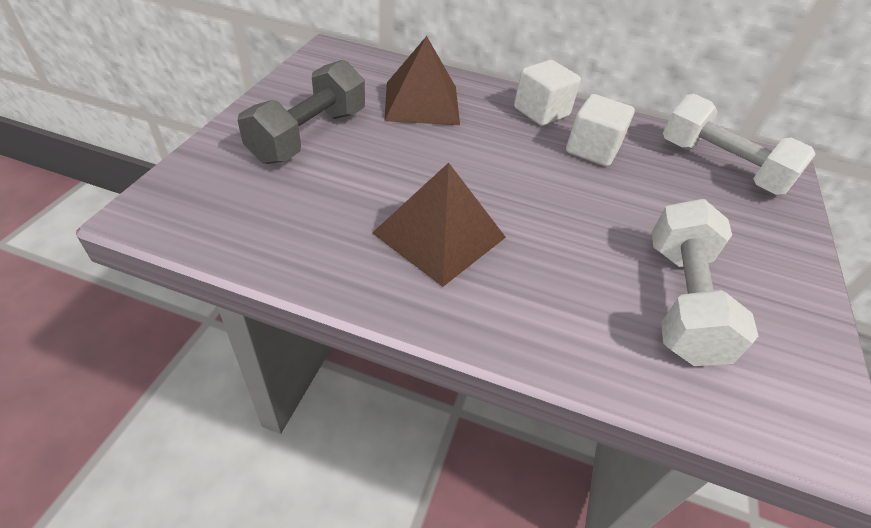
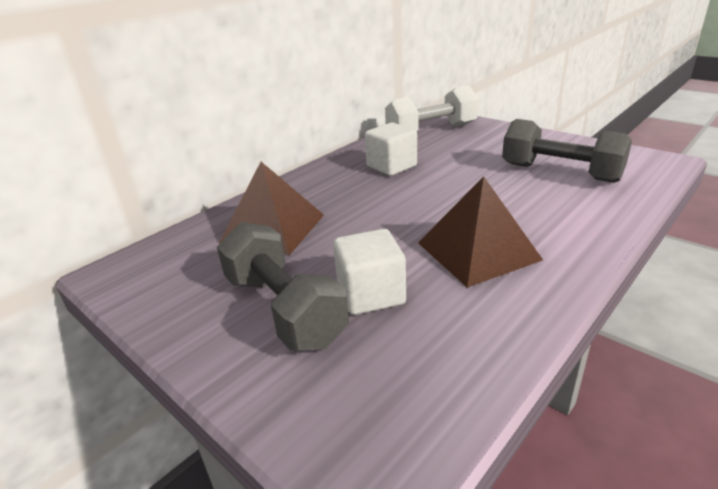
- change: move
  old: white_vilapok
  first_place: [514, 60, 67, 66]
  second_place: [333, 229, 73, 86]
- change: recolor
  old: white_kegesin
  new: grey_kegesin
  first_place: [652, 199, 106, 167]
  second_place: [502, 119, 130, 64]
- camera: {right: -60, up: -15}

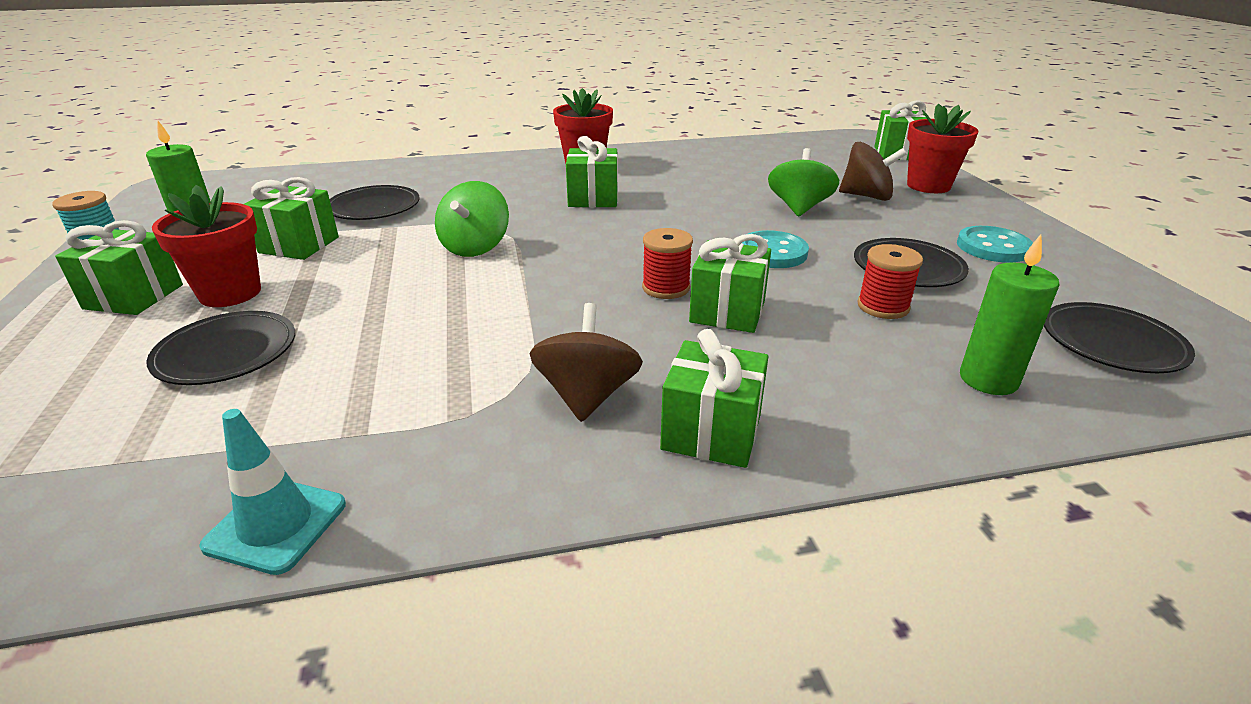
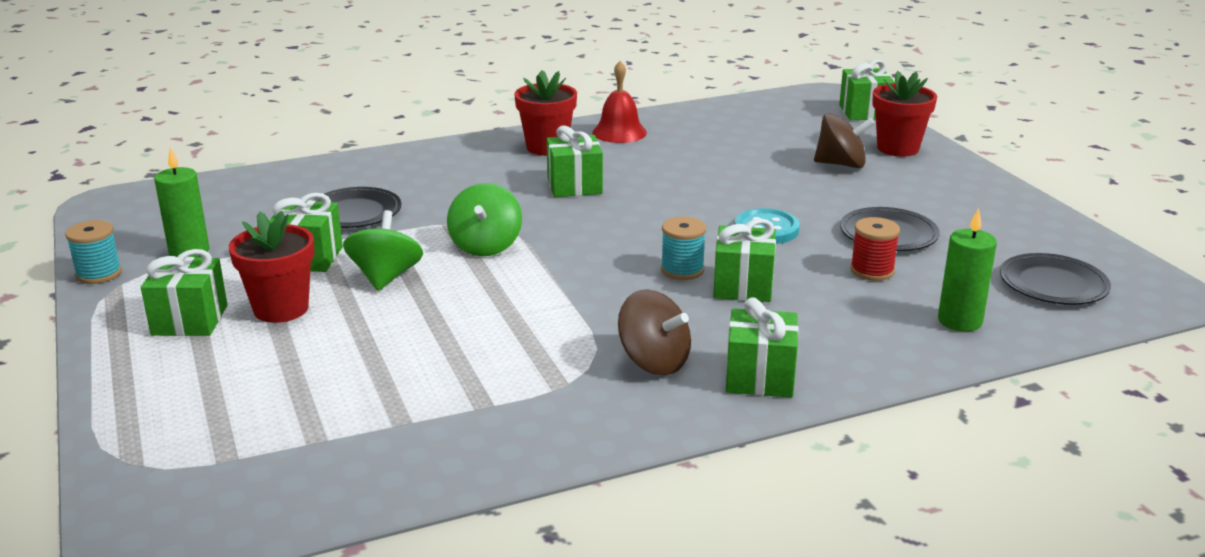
- change: move
  old: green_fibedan
  first_place: [768, 148, 71, 69]
  second_place: [343, 210, 80, 81]
- change: delete
  old: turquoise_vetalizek
  first_place: [957, 226, 76, 37]
- change: recolor
  old: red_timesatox
  new: turquoise_timesatox
  first_place: [642, 228, 51, 71]
  second_place: [661, 217, 45, 63]
- change: rotate
  old: brown_fibedan
  first_place: [529, 303, 114, 119]
  second_place: [618, 289, 73, 86]
  degrees: 135
- change: delete
  old: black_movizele
  first_place: [147, 311, 148, 74]
- change: delete
  old: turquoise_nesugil
  first_place: [199, 409, 147, 166]
- change: insert
  new: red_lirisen
  second_place: [592, 61, 55, 82]
- camera: {right: -10, up: -5}

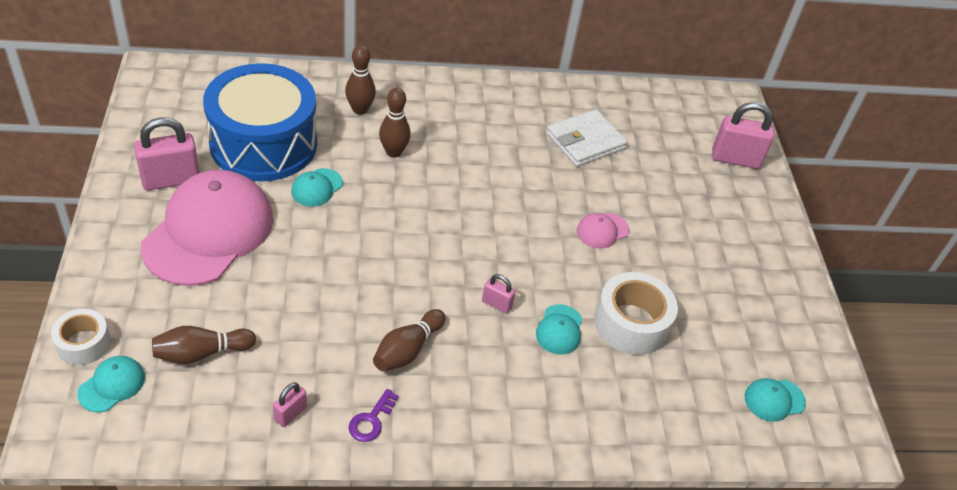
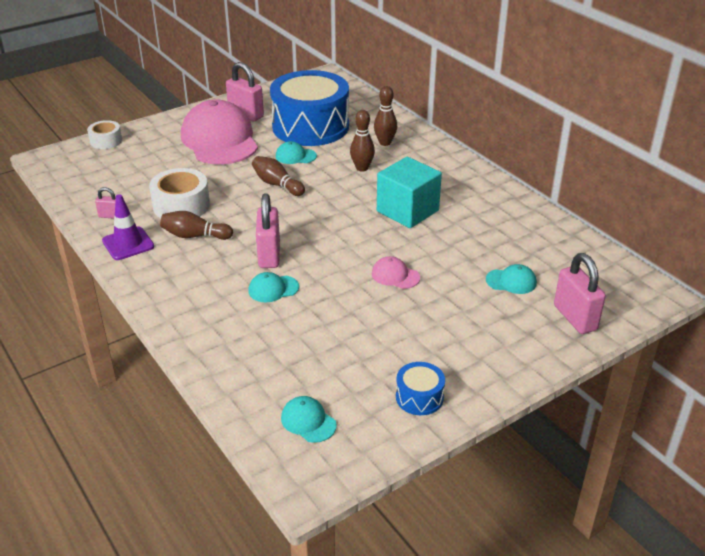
- change: delete
  old: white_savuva
  first_place: [546, 109, 82, 58]
- change: rotate
  old: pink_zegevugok
  first_place: [141, 170, 132, 116]
  second_place: [181, 99, 77, 65]
  degrees: -105
- change: move
  old: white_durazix
  first_place: [594, 272, 84, 83]
  second_place: [149, 168, 61, 50]
- change: resize
  old: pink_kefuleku
  first_place: [482, 274, 34, 39]
  second_place: [256, 193, 24, 75]
  factor: 1.96
- change: move
  old: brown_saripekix
  first_place: [152, 326, 104, 38]
  second_place: [252, 156, 53, 40]
- change: move
  old: turquoise_zegevugok
  first_place: [77, 356, 68, 56]
  second_place: [486, 264, 51, 30]
- change: replace
  old: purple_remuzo
  new: purple_nesugil
  first_place: [349, 389, 50, 53]
  second_place: [102, 194, 52, 66]
- change: insert
  new: turquoise_vilapok
  second_place: [377, 157, 65, 71]
- change: insert
  new: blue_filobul
  second_place: [396, 362, 49, 53]
- camera: {right: 65, up: -10}

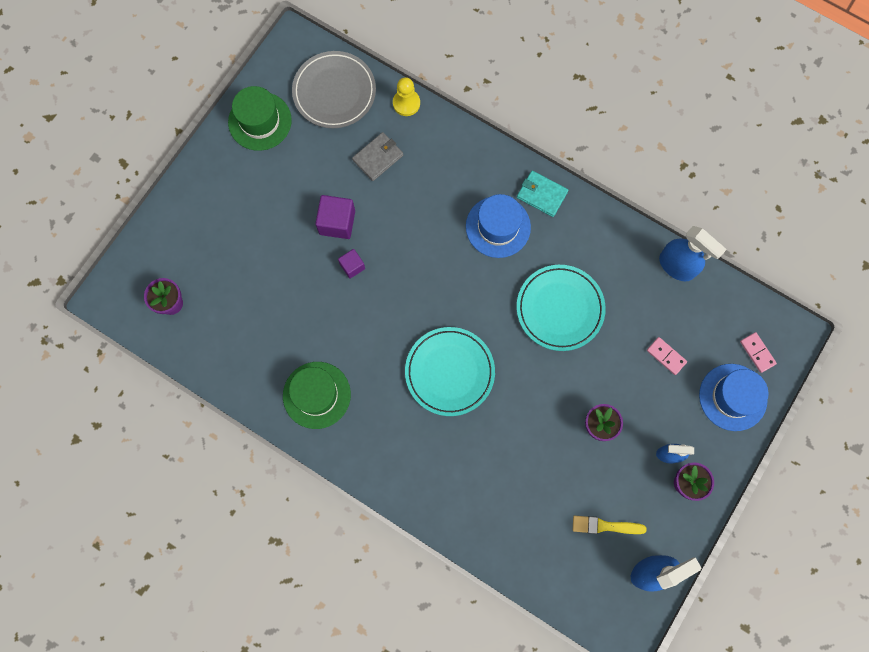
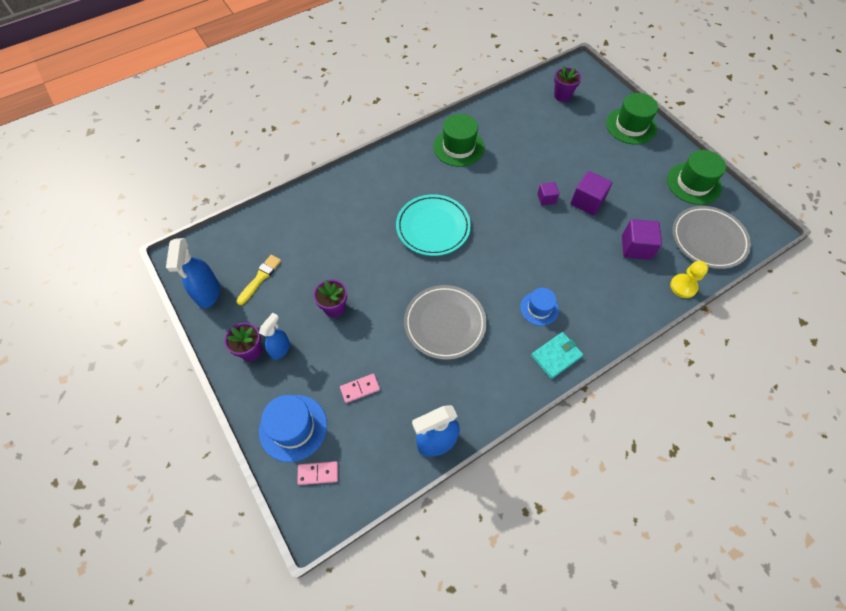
- change: replace
  old: grey_savuva
  new: purple_vilapok
  first_place: [352, 132, 51, 49]
  second_place: [622, 219, 40, 41]
- change: resize
  old: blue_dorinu
  first_place: [466, 194, 65, 64]
  second_place: [520, 288, 39, 38]
  factor: 0.63
- change: recolor
  old: turquoise_movizele
  new: grey_movizele
  first_place: [517, 265, 89, 86]
  second_place: [404, 285, 83, 75]
- change: insert
  new: green_dorinu
  second_place: [606, 93, 52, 52]
- camera: {right: 115, up: -15}

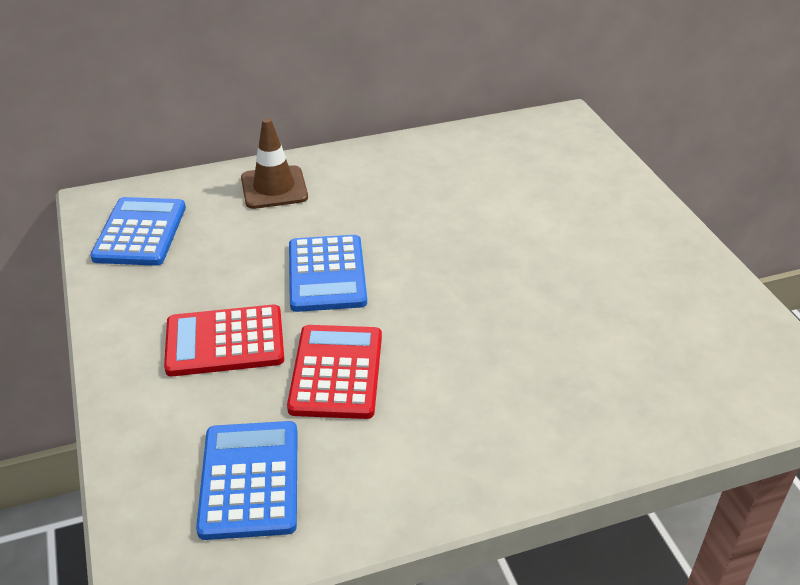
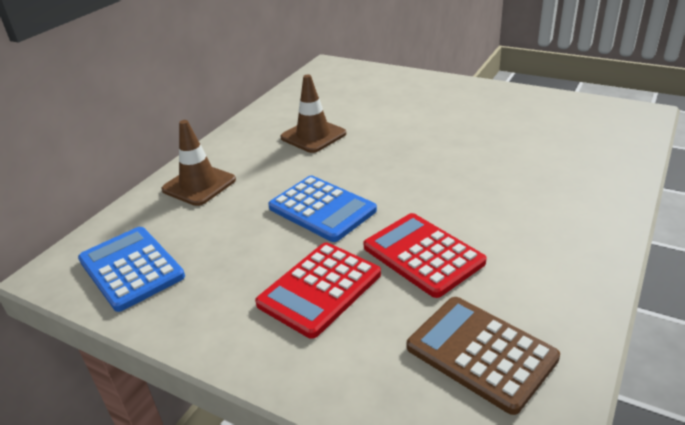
- change: recolor
  old: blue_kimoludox
  new: brown_kimoludox
  first_place: [196, 421, 102, 119]
  second_place: [407, 297, 153, 118]
- change: insert
  new: brown_nesugil
  second_place: [280, 75, 66, 78]
- camera: {right: -40, up: -5}

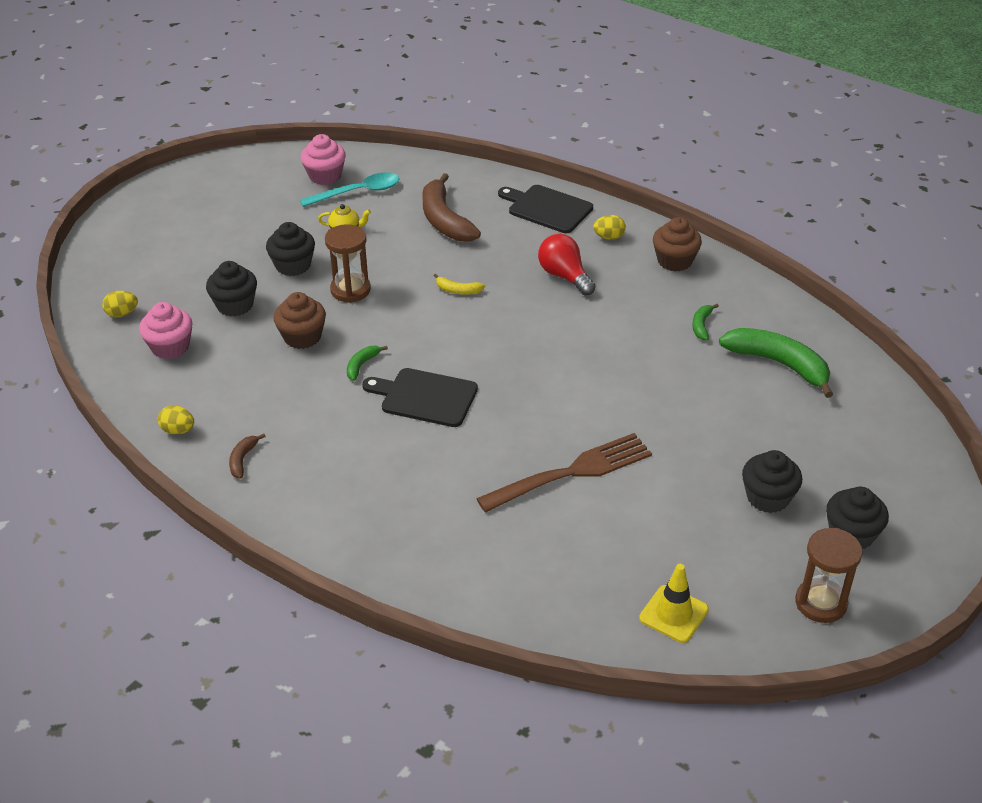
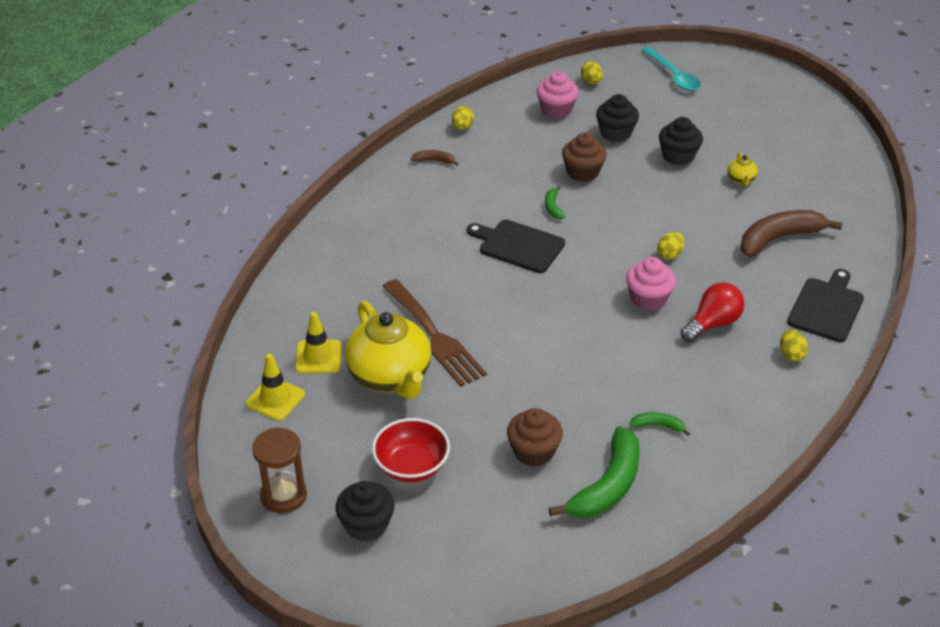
- change: move
  old: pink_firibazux
  first_place: [301, 134, 45, 51]
  second_place: [626, 257, 50, 54]
- change: move
  old: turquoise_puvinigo
  first_place: [300, 172, 99, 35]
  second_place: [642, 47, 58, 44]
- change: move
  old: brown_firibazux
  first_place: [653, 217, 49, 54]
  second_place: [507, 408, 56, 59]
- change: delete
  old: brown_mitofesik
  first_place: [325, 224, 46, 79]
- change: replace
  old: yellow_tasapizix
  new: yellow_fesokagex
  first_place: [433, 274, 52, 21]
  second_place: [657, 232, 27, 28]
- change: rotate
  old: green_tasapizix
  first_place: [347, 346, 41, 35]
  second_place: [545, 186, 20, 33]
  degrees: -120
- change: rotate
  old: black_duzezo
  first_place: [362, 368, 116, 59]
  second_place: [467, 220, 98, 53]
  degrees: -75
- change: replace
  old: black_firibazux
  new: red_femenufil
  first_place: [742, 450, 60, 63]
  second_place: [372, 418, 78, 64]
- change: insert
  new: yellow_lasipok
  second_place: [345, 301, 86, 98]
- change: insert
  new: yellow_nesugil
  second_place: [295, 312, 47, 62]
- camera: {right: 85, up: 0}

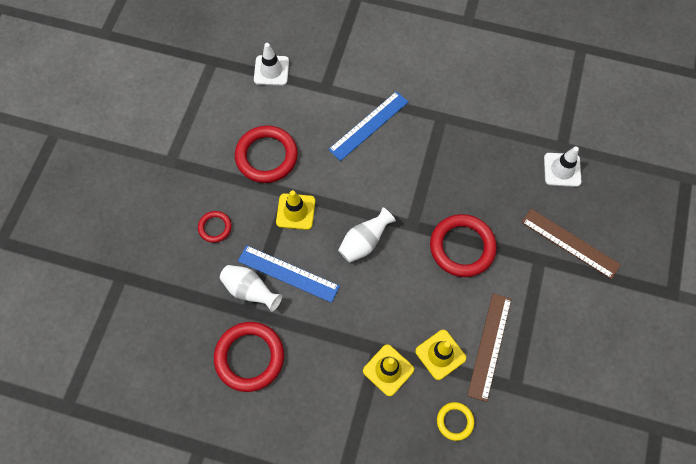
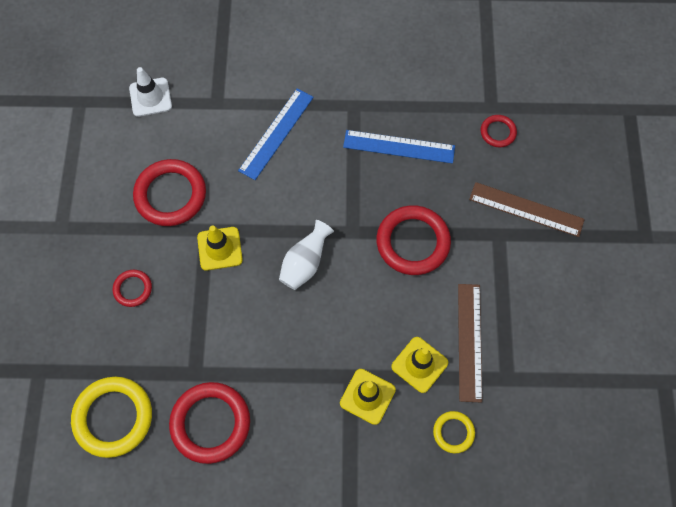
- change: replace
  old: white_nesugil
  new: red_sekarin
  first_place: [544, 146, 38, 41]
  second_place: [481, 115, 36, 32]
- change: move
  old: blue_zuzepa
  first_place: [238, 245, 102, 58]
  second_place: [343, 130, 112, 34]
- change: delete
  old: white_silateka
  first_place: [220, 265, 62, 47]
- change: insert
  new: yellow_sekarin
  second_place: [71, 377, 81, 81]
- camera: {right: -15, up: 0}

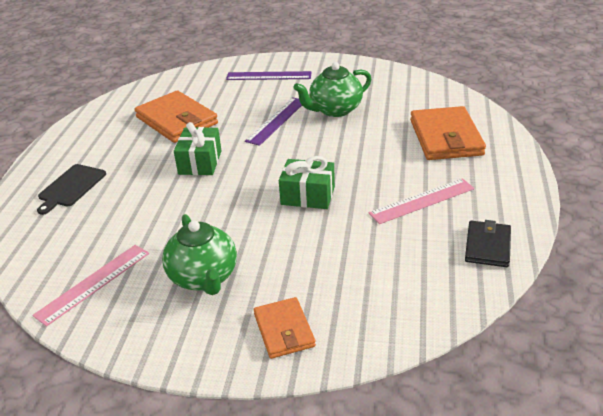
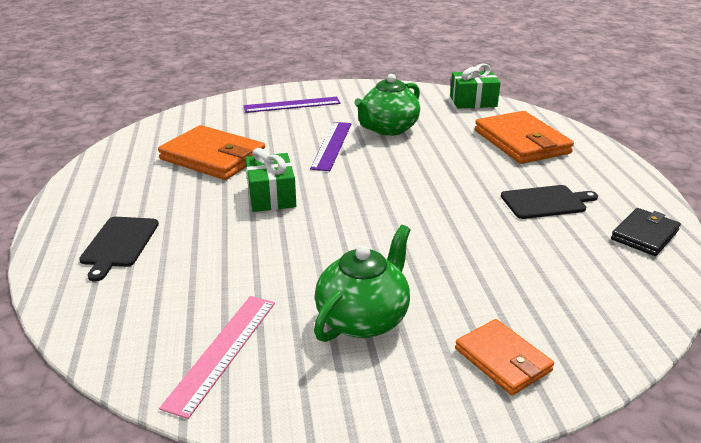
- change: move
  old: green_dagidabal
  first_place: [279, 156, 56, 53]
  second_place: [450, 63, 51, 46]
- change: replace
  old: pink_zuzepa
  new: black_duzezo
  first_place: [368, 178, 107, 46]
  second_place: [501, 185, 97, 34]
- change: rotate
  old: green_lasipok
  first_place: [162, 214, 75, 81]
  second_place: [314, 225, 97, 117]
  degrees: -105
- change: rotate
  old: black_savuva
  first_place: [465, 220, 46, 47]
  second_place: [611, 208, 70, 48]
  degrees: 45
- camera: {right: -20, up: -5}

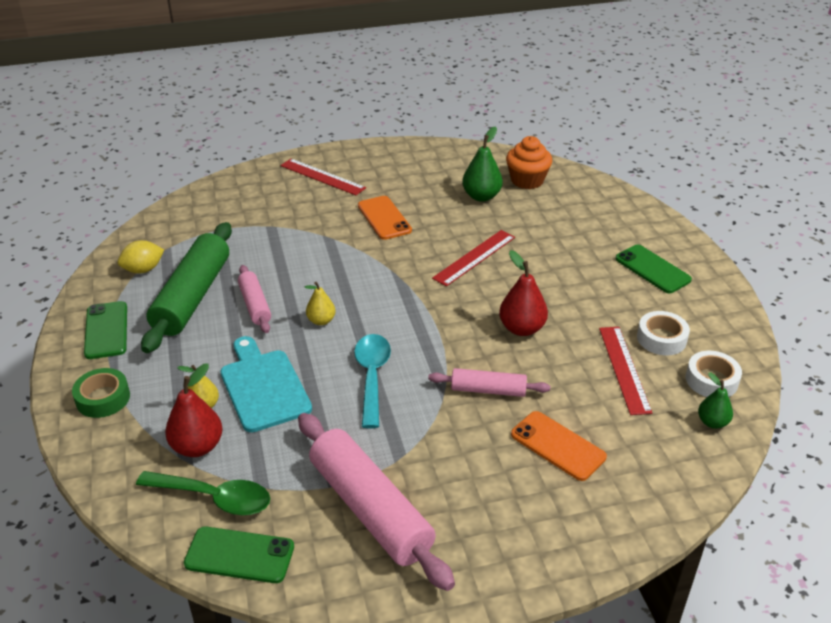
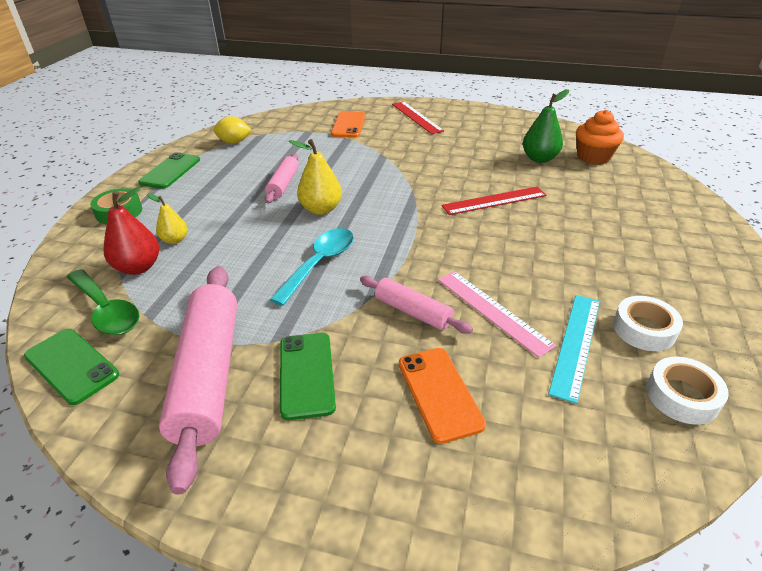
- change: move
  old: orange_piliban
  first_place: [358, 196, 54, 44]
  second_place: [331, 111, 35, 27]
- change: delete
  old: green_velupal
  first_place: [141, 222, 91, 131]
- change: move
  old: green_piliban
  first_place: [615, 245, 77, 48]
  second_place: [280, 333, 56, 87]
- change: delete
  old: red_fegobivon
  first_place: [499, 250, 49, 86]
- change: resize
  old: yellow_fegobivon
  first_place: [305, 282, 31, 43]
  second_place: [289, 139, 53, 76]
  factor: 1.61
- change: recolor
  old: red_zuzepa
  new: turquoise_zuzepa
  first_place: [599, 327, 53, 88]
  second_place: [548, 295, 52, 109]
- change: delete
  old: turquoise_duzezo
  first_place: [221, 336, 91, 96]
- change: delete
  old: green_fegobivon
  first_place: [698, 372, 35, 57]
- change: insert
  new: pink_zuzepa
  second_place: [438, 271, 118, 87]
- camera: {right: 30, up: 0}

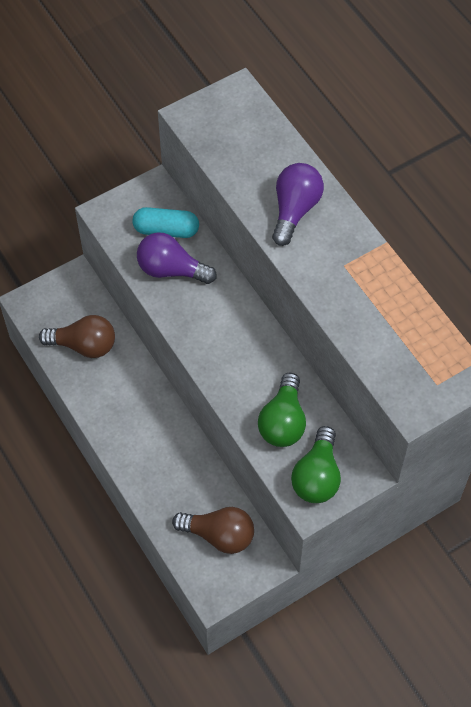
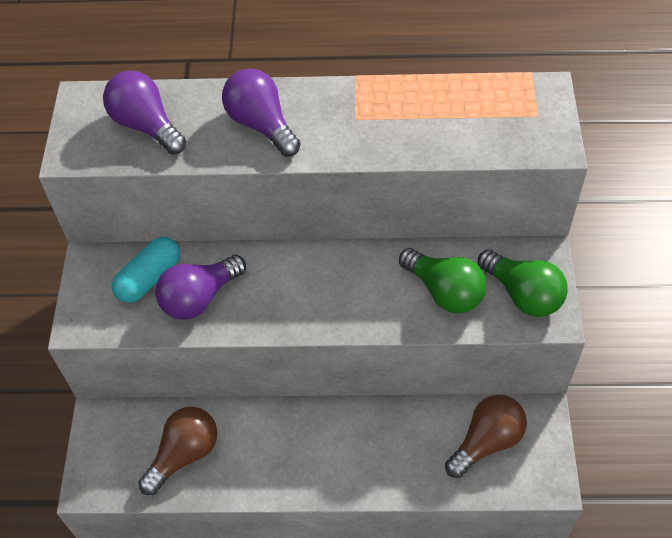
- change: insert
  new: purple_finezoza
  second_place: [103, 70, 83, 84]
- camera: {right: -55, up: -5}

